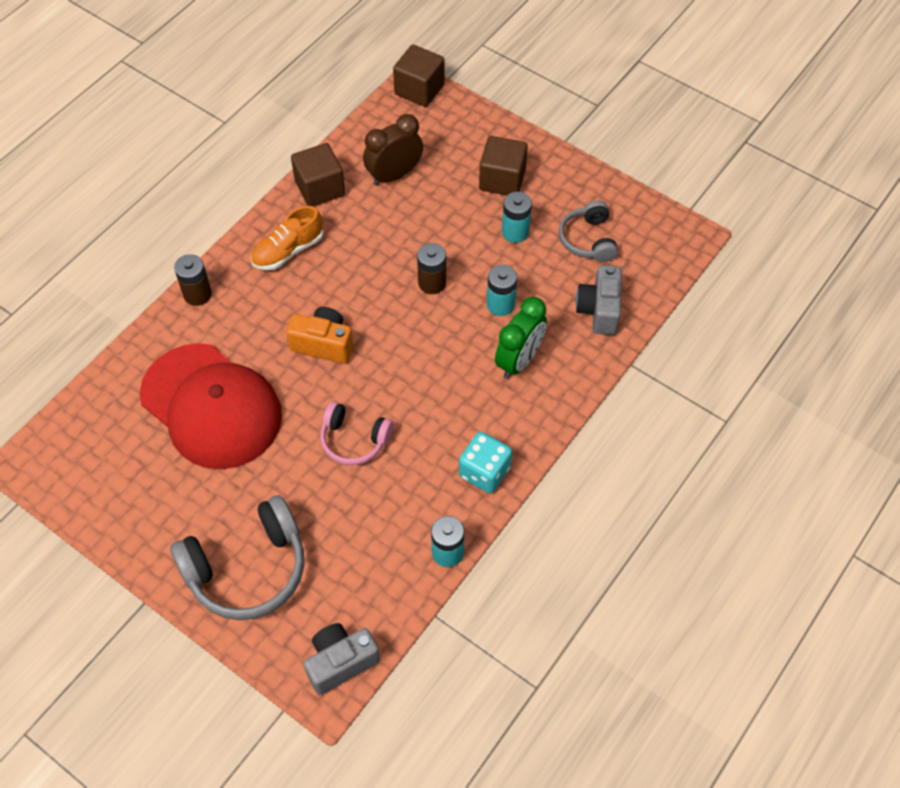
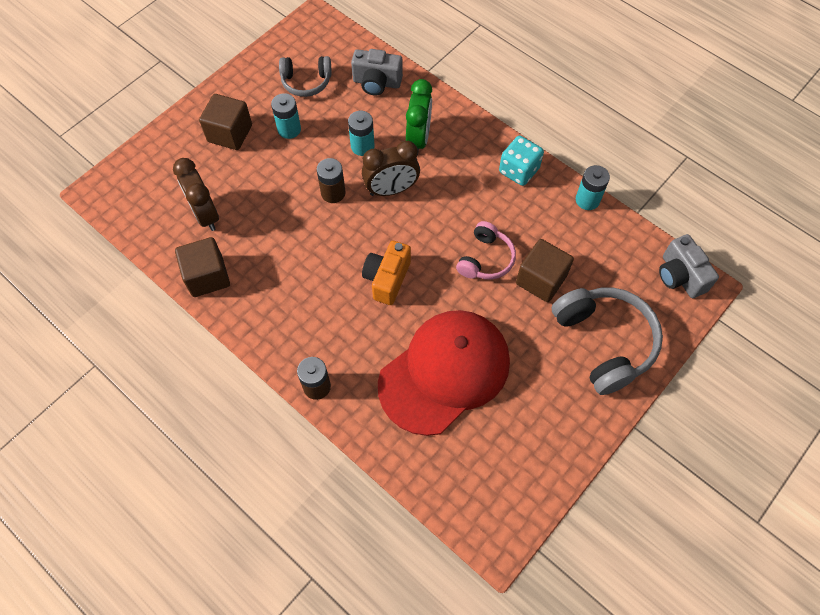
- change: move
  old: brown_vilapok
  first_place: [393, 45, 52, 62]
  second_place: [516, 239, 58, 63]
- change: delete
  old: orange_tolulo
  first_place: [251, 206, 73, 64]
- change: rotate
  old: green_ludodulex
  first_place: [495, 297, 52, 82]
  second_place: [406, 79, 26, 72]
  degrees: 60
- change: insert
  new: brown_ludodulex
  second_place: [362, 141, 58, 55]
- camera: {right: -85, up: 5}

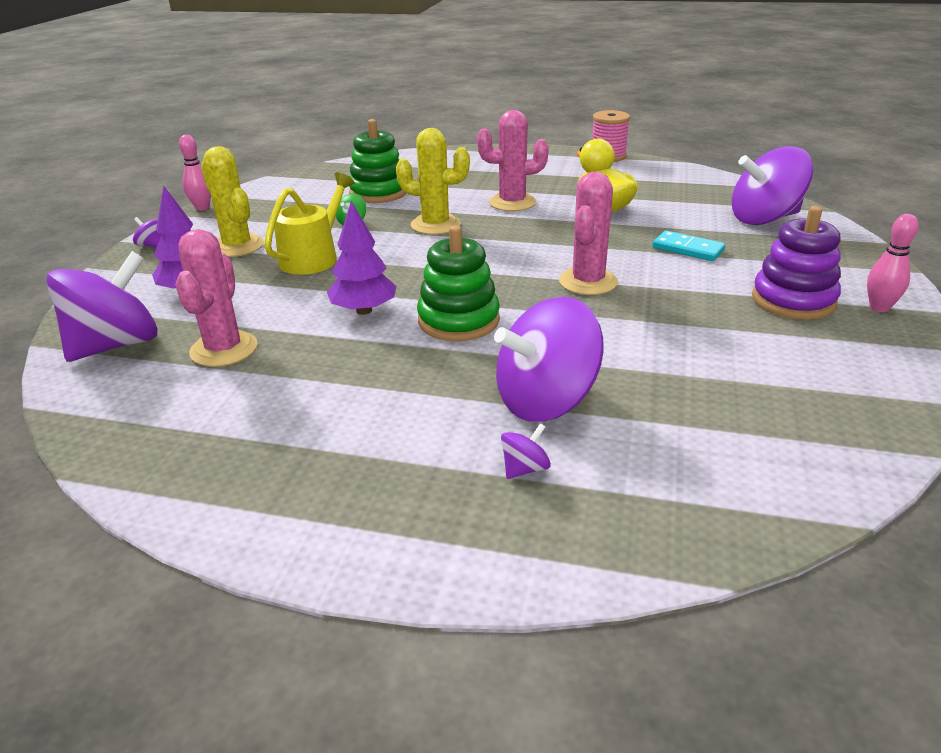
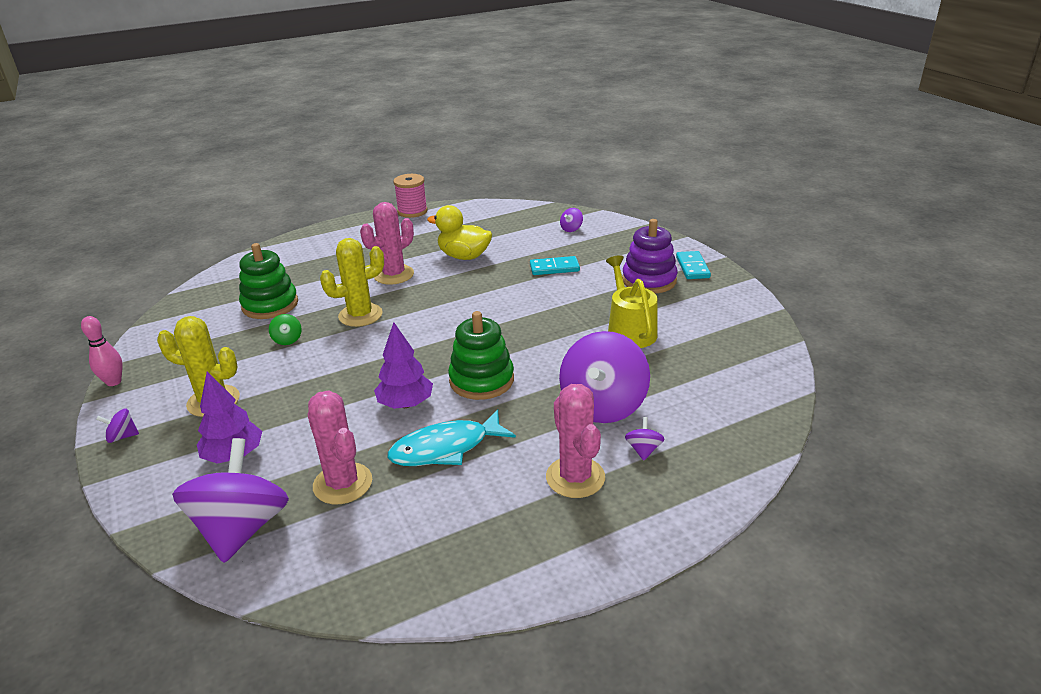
- change: resize
  old: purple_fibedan
  first_place: [732, 146, 81, 79]
  second_place: [560, 208, 23, 24]
  factor: 0.4
- change: move
  old: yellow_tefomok
  first_place: [264, 172, 91, 103]
  second_place: [606, 255, 52, 93]
- change: move
  old: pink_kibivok
  first_place: [559, 172, 59, 123]
  second_place: [546, 384, 59, 114]
- change: replace
  old: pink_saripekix
  new: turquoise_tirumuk
  first_place: [867, 214, 51, 98]
  second_place: [676, 251, 35, 28]
- change: insert
  new: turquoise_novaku
  second_place: [387, 409, 129, 57]
- camera: {right: -40, up: 0}

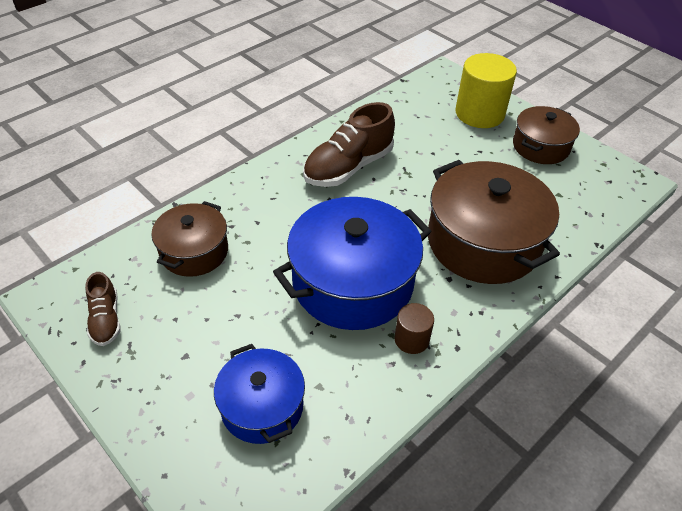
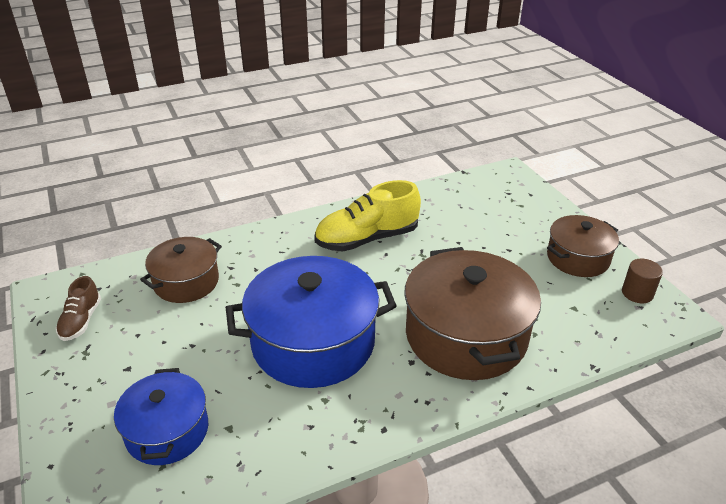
- change: delete
  old: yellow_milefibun
  first_place: [456, 53, 61, 75]
- change: recolor
  old: brown_tolulo
  new: yellow_tolulo
  first_place: [303, 102, 92, 85]
  second_place: [314, 180, 107, 71]
- change: move
  old: brown_milefibun
  first_place: [394, 303, 40, 51]
  second_place: [622, 259, 41, 44]
- camera: {right: 20, up: -10}

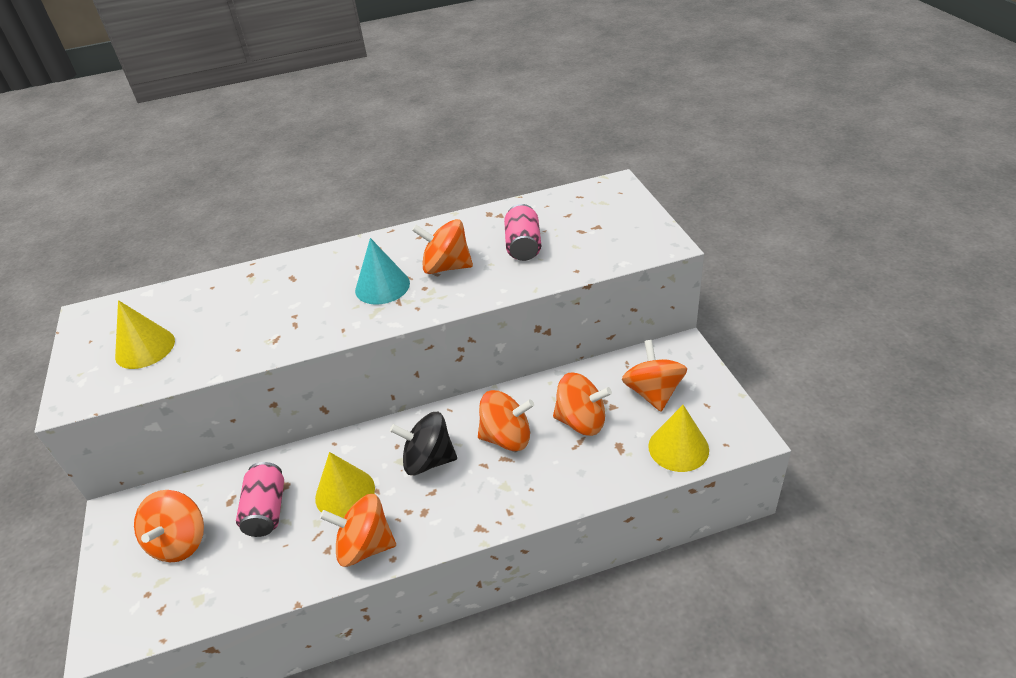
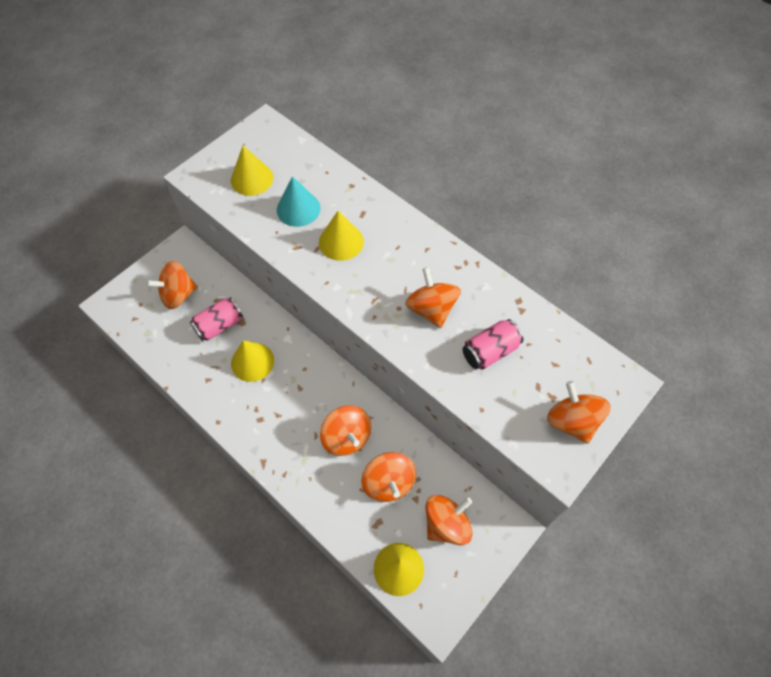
- change: move
  old: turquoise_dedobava
  first_place: [355, 238, 55, 67]
  second_place: [277, 176, 43, 51]
- change: delete
  old: black_fibedan
  first_place: [390, 412, 67, 63]
- change: move
  old: orange_fibedan
  first_place: [320, 494, 76, 73]
  second_place: [547, 381, 64, 63]
- change: insert
  new: yellow_dedobava
  second_place: [319, 211, 45, 50]
- camera: {right: 55, up: 20}

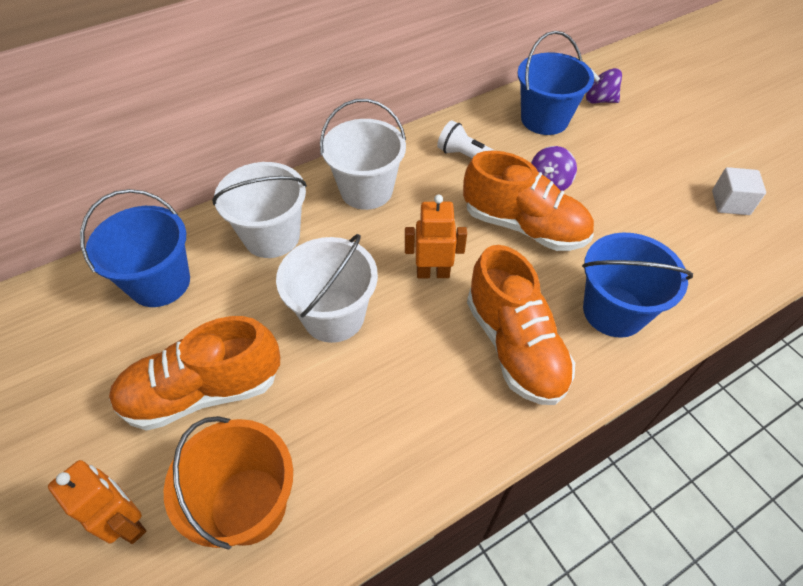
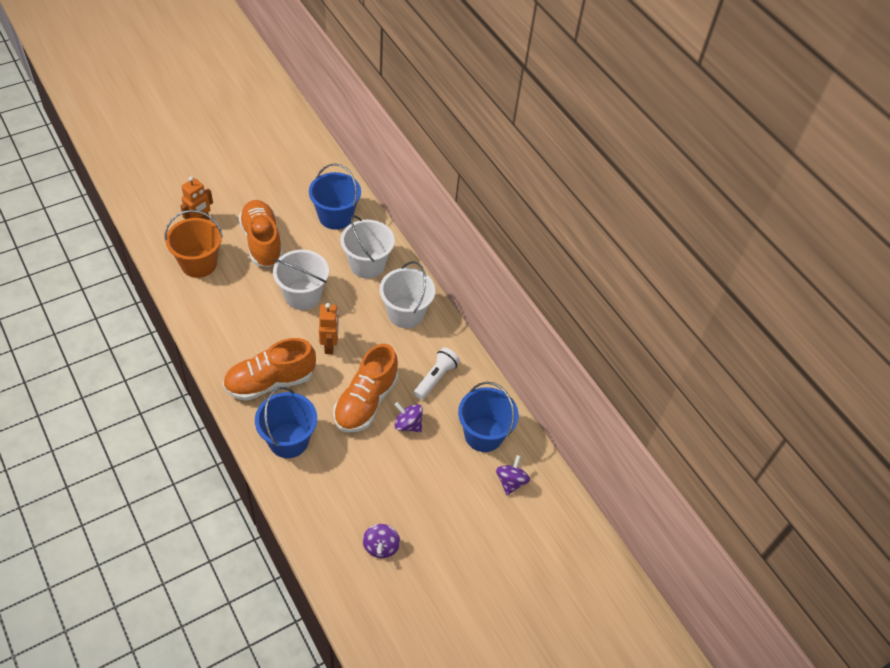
- change: replace
  old: white_vilapok
  new: purple_fibedan
  first_place: [712, 167, 54, 48]
  second_place: [363, 524, 37, 34]
- camera: {right: 85, up: 0}

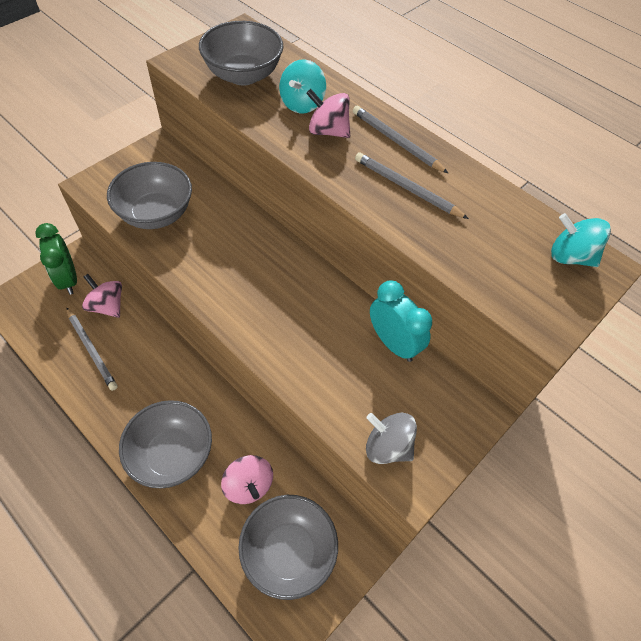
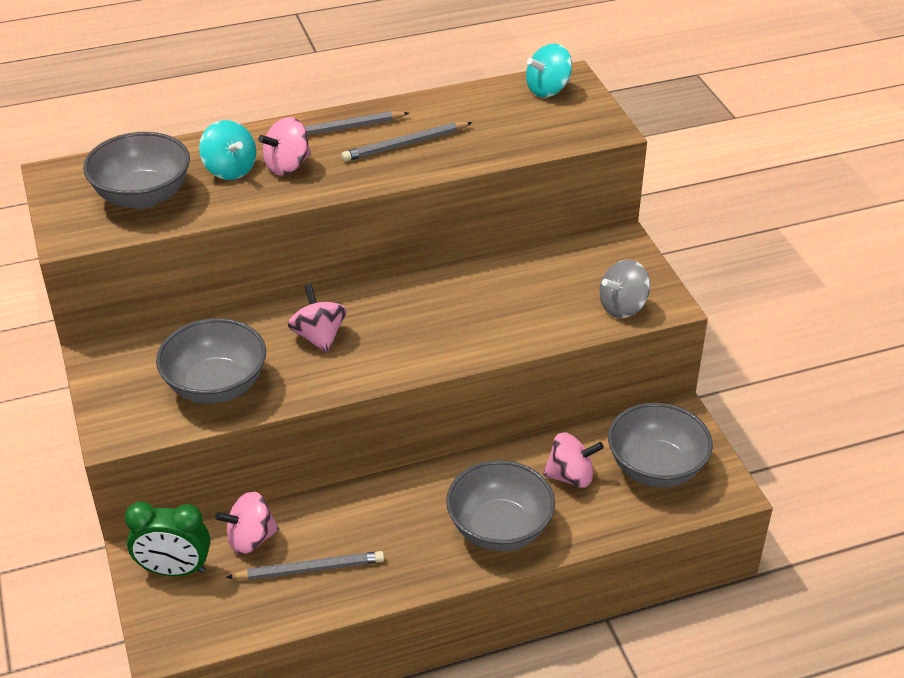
- change: delete
  old: turquoise_ludodulex
  first_place: [370, 280, 62, 82]
- change: insert
  new: pink_fibedan
  second_place: [288, 284, 59, 69]
- camera: {right: -60, up: -15}

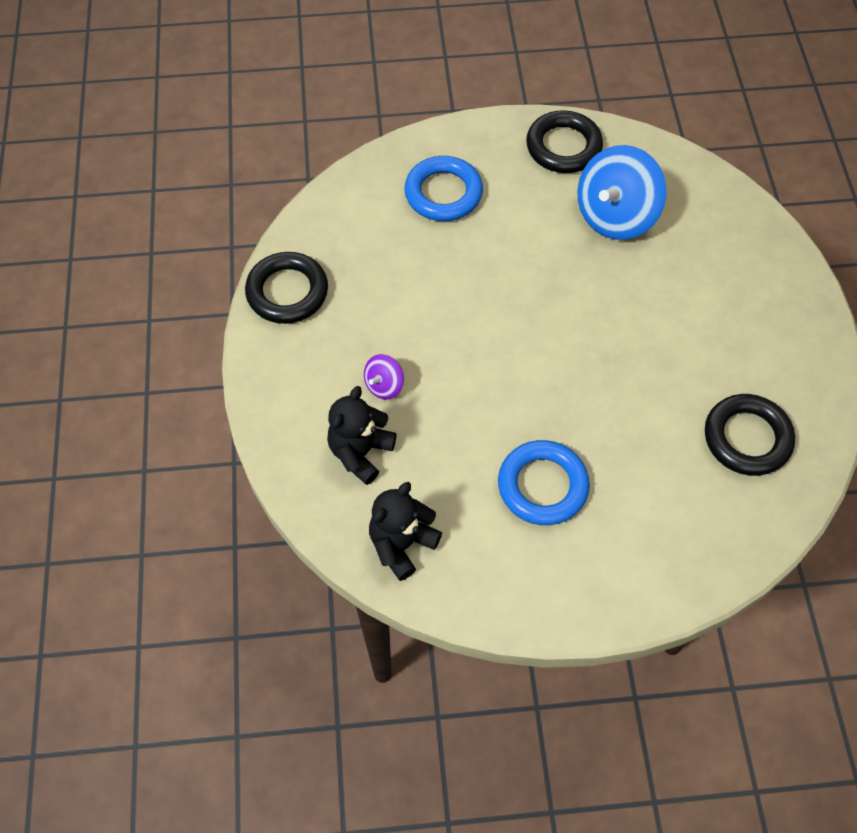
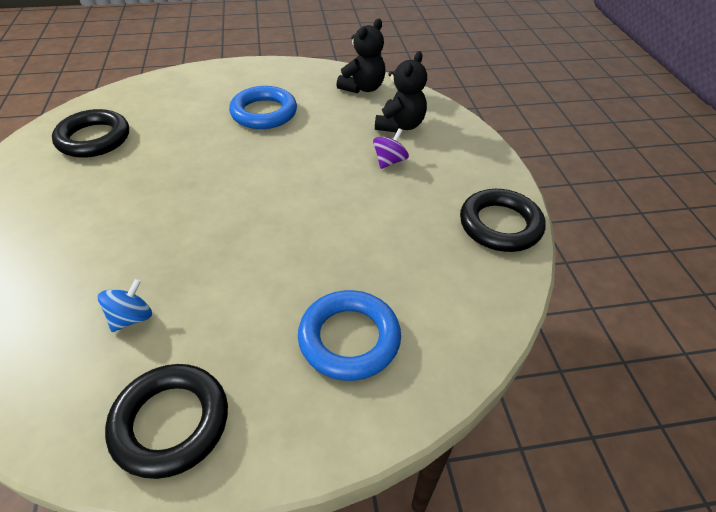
- change: resize
  old: blue_fibedan
  first_place: [577, 145, 89, 95]
  second_place: [98, 279, 54, 53]
  factor: 0.46
- camera: {right: 175, up: -15}

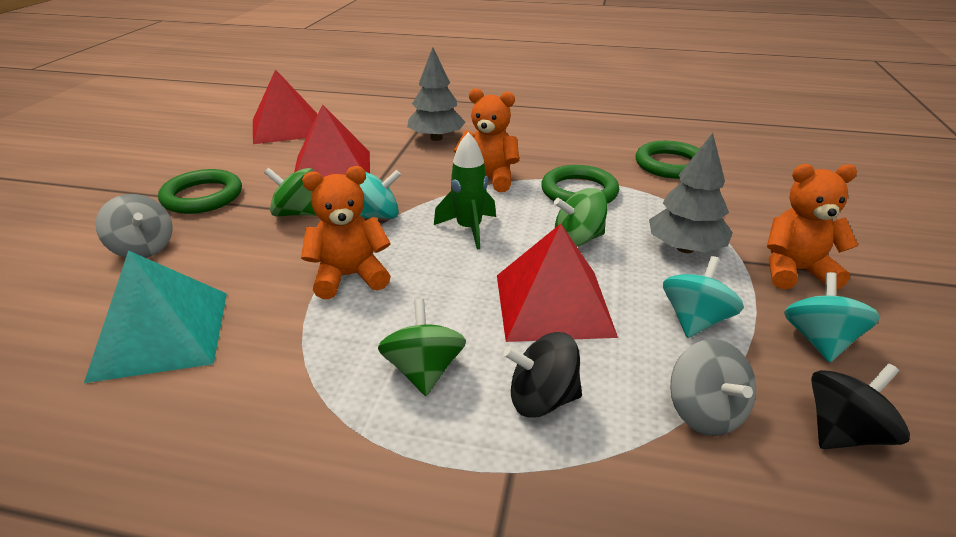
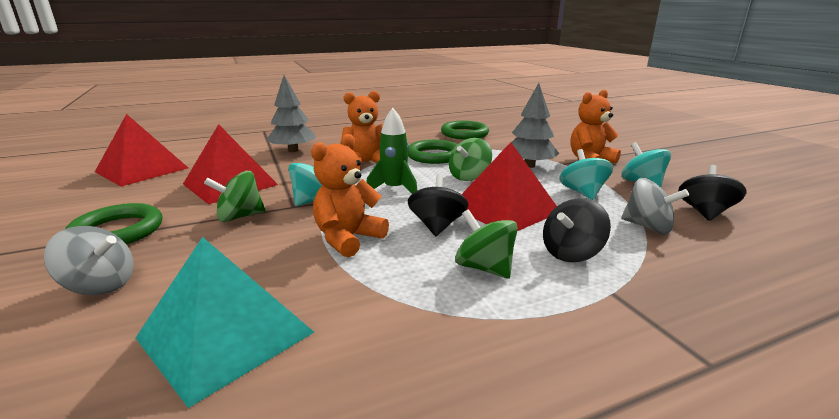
- change: insert
  new: black_fibedan
  second_place: [408, 175, 60, 61]
- camera: {right: -35, up: -10}

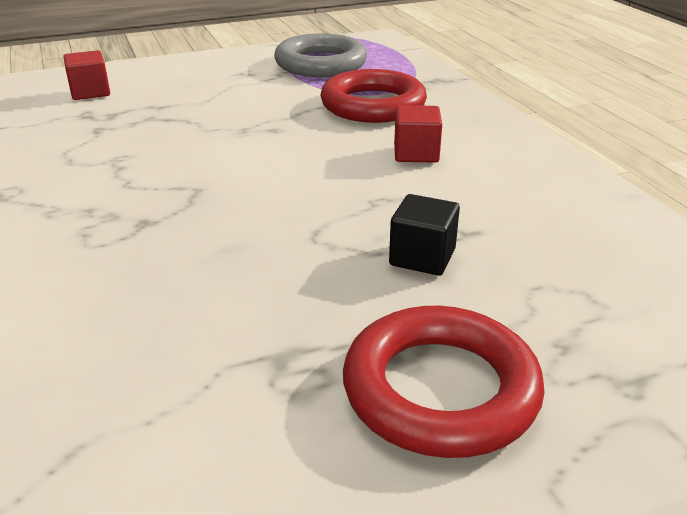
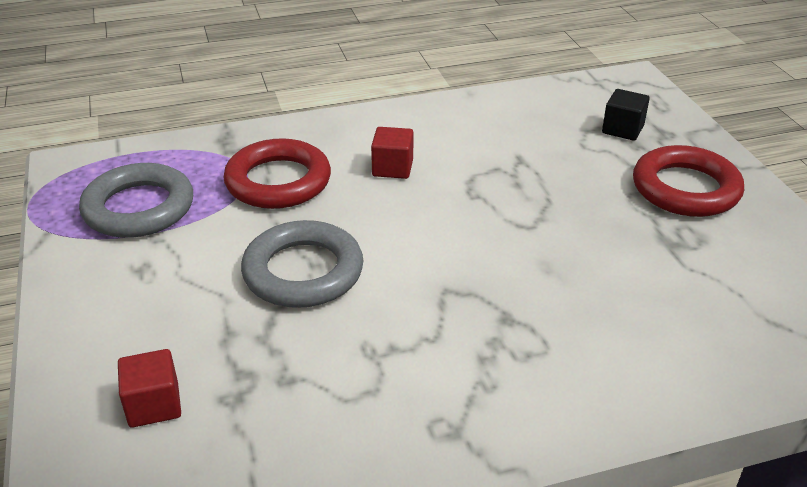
- change: move
  old: black_vilapok
  first_place: [389, 194, 71, 82]
  second_place: [602, 89, 48, 52]
- change: insert
  new: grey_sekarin
  second_place: [241, 220, 122, 88]
- camera: {right: -85, up: 5}

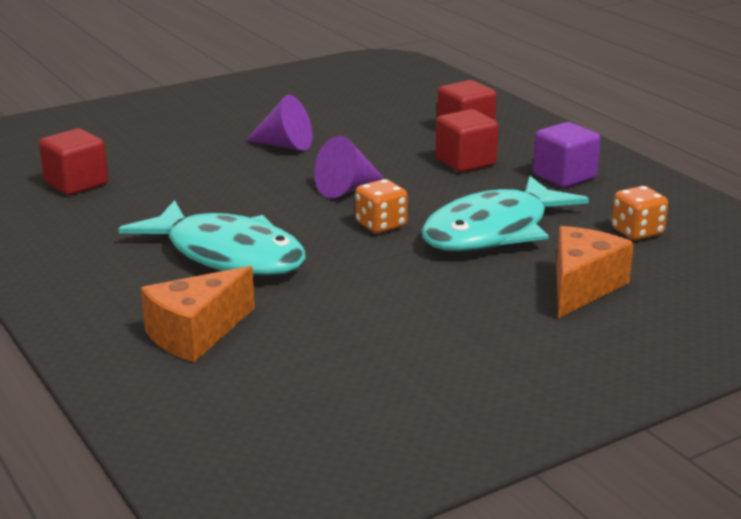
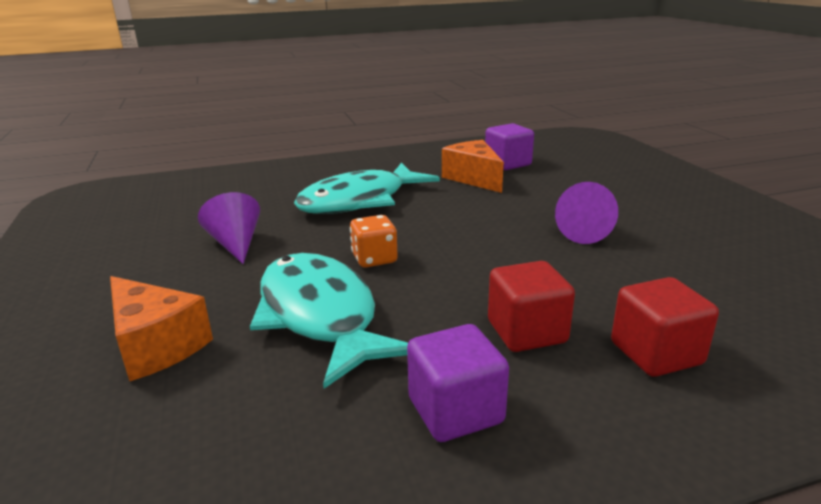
- change: recolor
  old: red_vilapok
  new: purple_vilapok
  first_place: [39, 128, 69, 67]
  second_place: [485, 123, 49, 47]
- change: move
  old: purple_dedobava
  first_place: [314, 136, 70, 62]
  second_place: [198, 192, 62, 72]
- change: delete
  old: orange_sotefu
  first_place: [611, 186, 57, 54]
- change: move
  old: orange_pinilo
  first_place: [141, 266, 114, 96]
  second_place: [442, 140, 62, 53]
- camera: {right: 105, up: 0}

